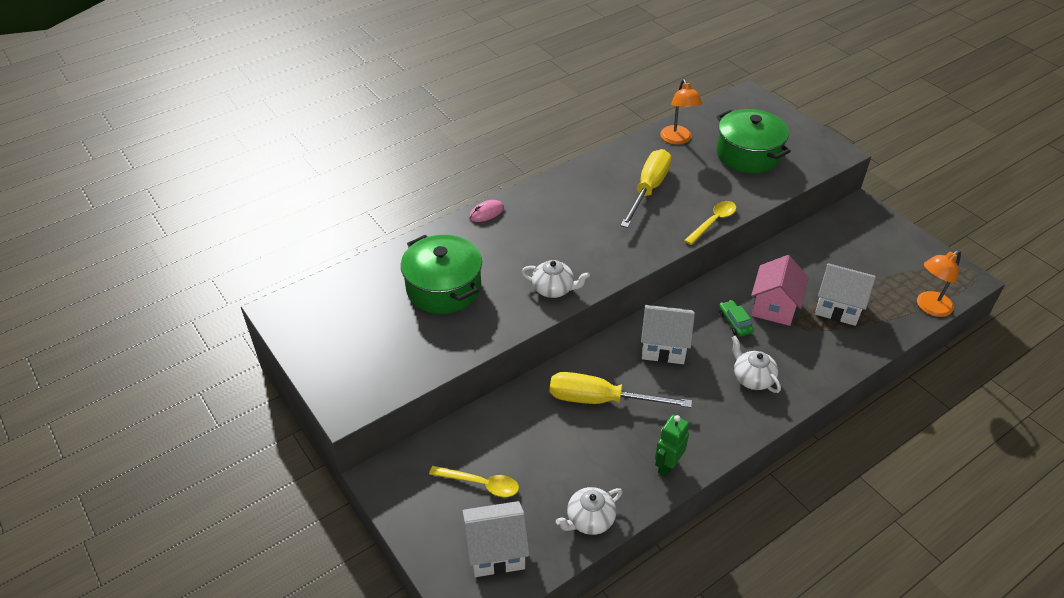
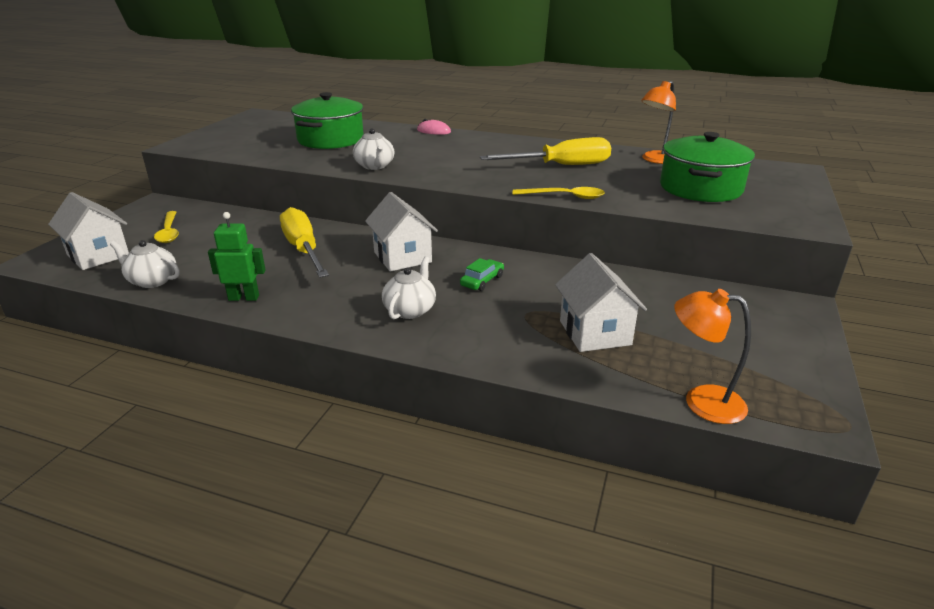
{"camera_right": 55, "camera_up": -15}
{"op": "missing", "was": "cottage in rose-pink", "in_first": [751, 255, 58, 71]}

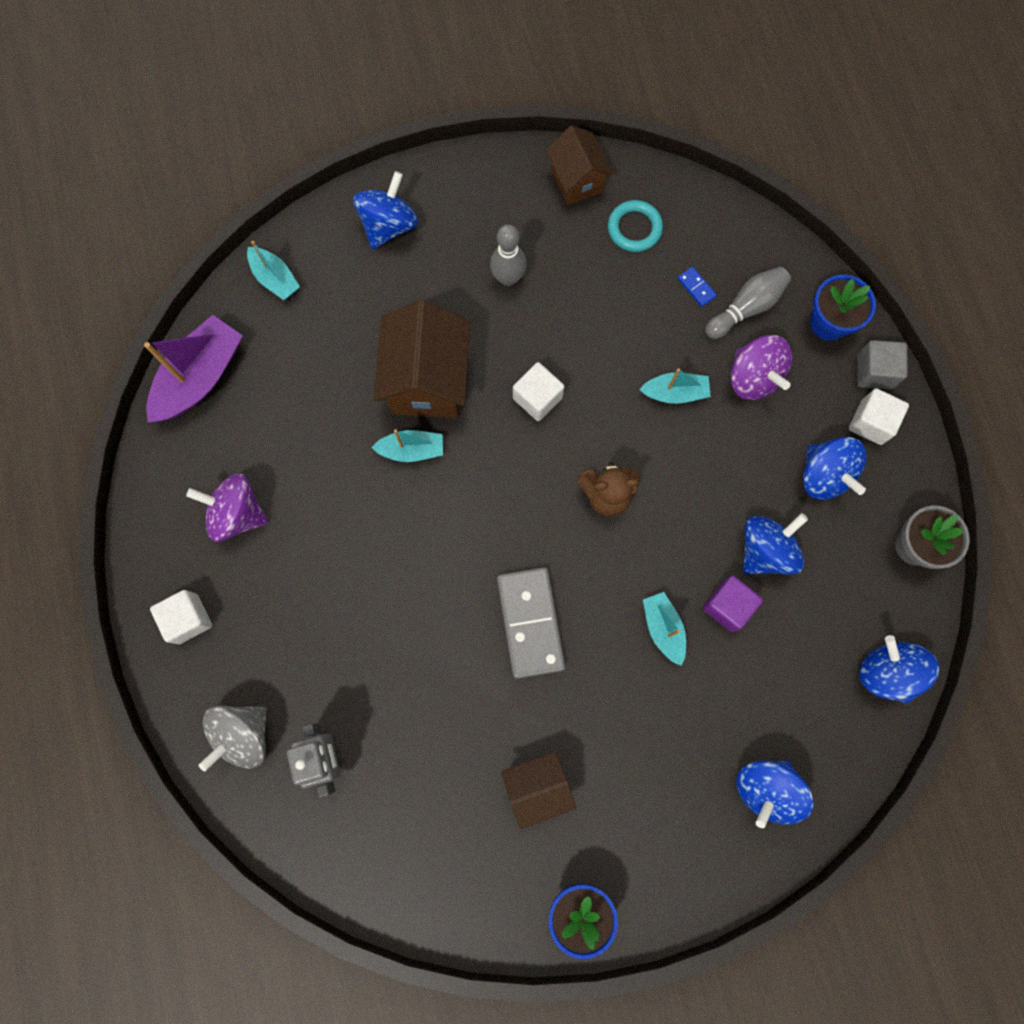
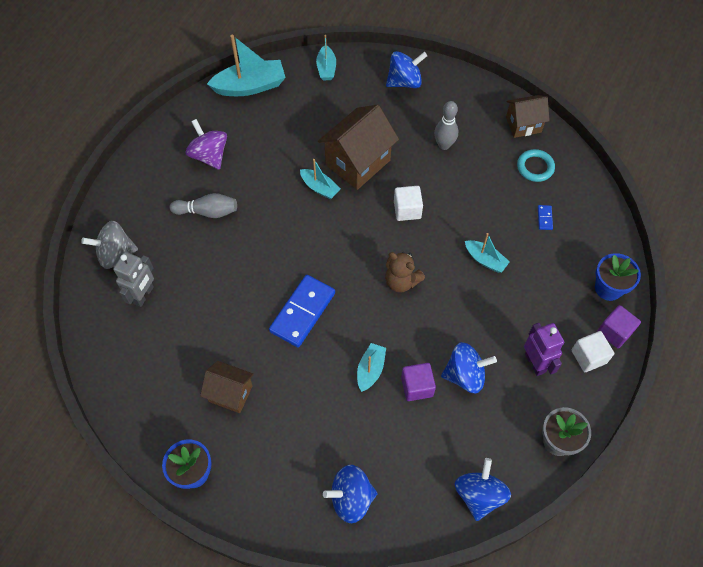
{"camera_right": 40, "camera_up": -15}
{"op": "relocated", "was": "skittle in ash-grey", "in_first": [705, 266, 86, 73], "in_second": [170, 193, 67, 25]}
{"op": "colour", "was": "boat in purple", "now": "boat in turquoise", "in_first": [144, 315, 99, 107], "in_second": [207, 35, 79, 61]}
{"op": "colour", "was": "domino tile in ash-grey", "now": "domino tile in blue", "in_first": [497, 567, 68, 112], "in_second": [269, 275, 66, 73]}
{"op": "spun", "was": "cottage in brown", "in_first": [546, 126, 67, 79], "in_second": [506, 95, 44, 43], "clockwise": 60}
{"op": "exchanged", "was": "toy top in blue", "now": "robot figure in purple", "in_first": [803, 437, 64, 63], "in_second": [524, 323, 40, 53]}
{"op": "colour", "was": "block in ash-grey", "now": "block in purple", "in_first": [857, 340, 51, 49], "in_second": [597, 305, 44, 43]}
{"op": "missing", "was": "block in pure white", "in_first": [150, 590, 62, 54]}
{"op": "missing", "was": "toy top in purple", "in_first": [731, 335, 61, 65]}

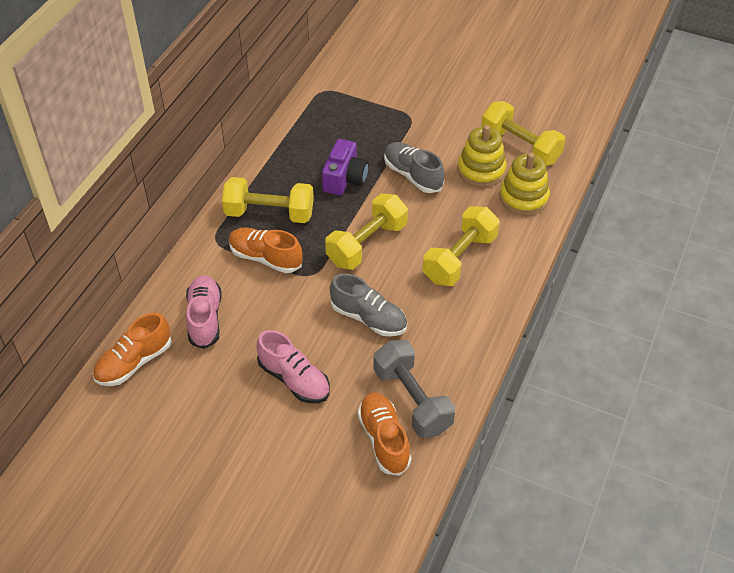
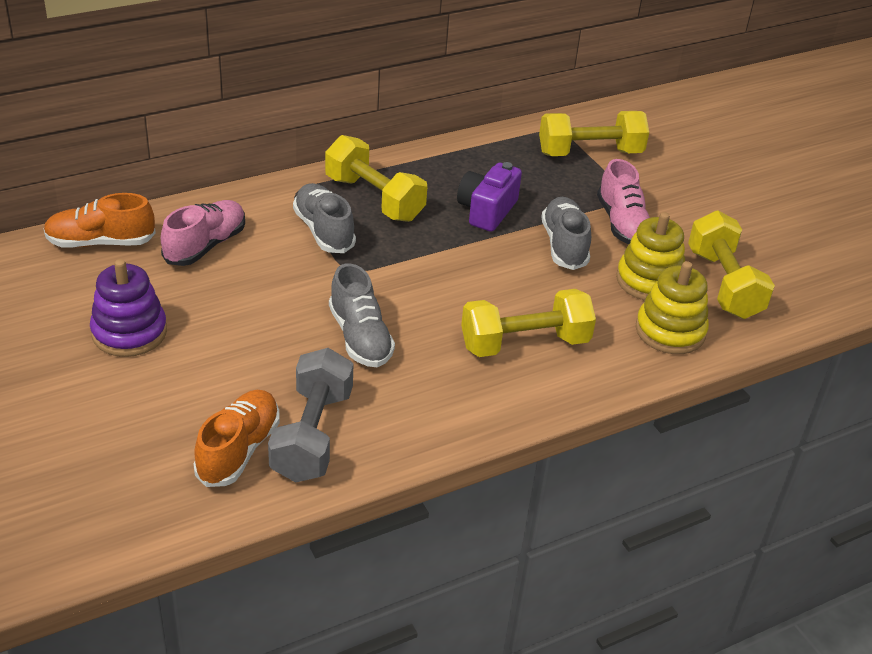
{"camera_right": 35, "camera_up": -10}
{"op": "appeared", "now": "stacking rings in purple", "in_second": [90, 259, 77, 98]}
{"op": "colour", "was": "shoe in orange", "now": "shoe in ash-grey", "in_first": [229, 228, 74, 45], "in_second": [293, 183, 63, 70]}
{"op": "spun", "was": "photo camera in purple", "in_first": [322, 139, 47, 56], "in_second": [457, 162, 65, 70], "clockwise": 150}
{"op": "relocated", "was": "free weight in bright yellow", "in_first": [325, 193, 83, 77], "in_second": [539, 111, 110, 45]}
{"op": "relocated", "was": "shoe in rose-pink", "in_first": [256, 330, 74, 73], "in_second": [597, 159, 53, 85]}

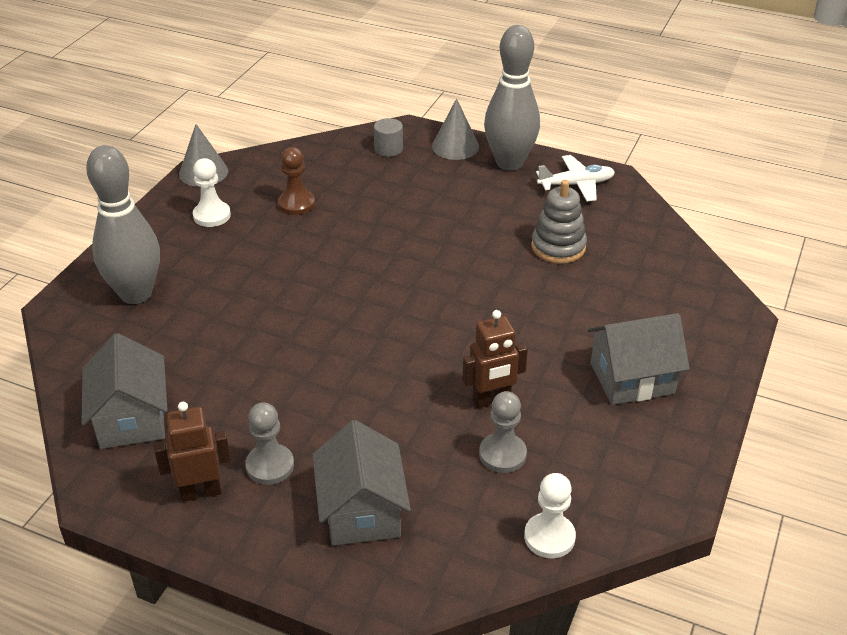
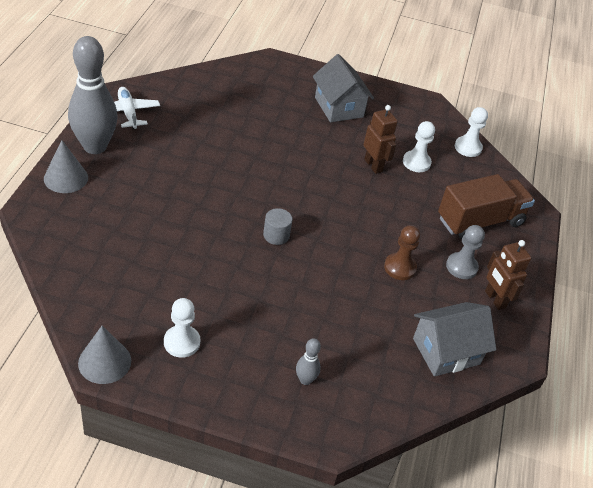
{"camera_right": -105, "camera_up": 5}
{"op": "relocated", "was": "cylinder shape in ash-grey", "in_first": [374, 118, 29, 39], "in_second": [263, 208, 30, 37]}
{"op": "size", "was": "skittle in ash-grey", "in_first": [86, 145, 74, 159], "in_second": [296, 338, 25, 47], "ratio": 0.42}
{"op": "relocated", "was": "game pawn in brown", "in_first": [278, 147, 37, 68], "in_second": [384, 225, 36, 55]}
{"op": "colour", "was": "game pawn in ash-grey", "now": "game pawn in pure white", "in_first": [479, 391, 48, 82], "in_second": [403, 121, 32, 51]}
{"op": "exchanged", "was": "cottage in ash-grey", "now": "truck in brown", "in_first": [312, 420, 99, 126], "in_second": [438, 174, 97, 66]}
{"op": "missing", "was": "stacking rings in ash-grey", "in_first": [531, 180, 56, 84]}

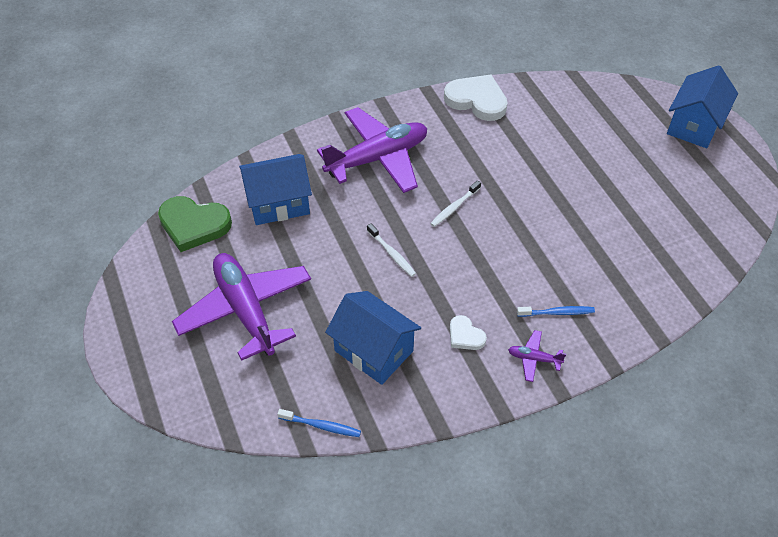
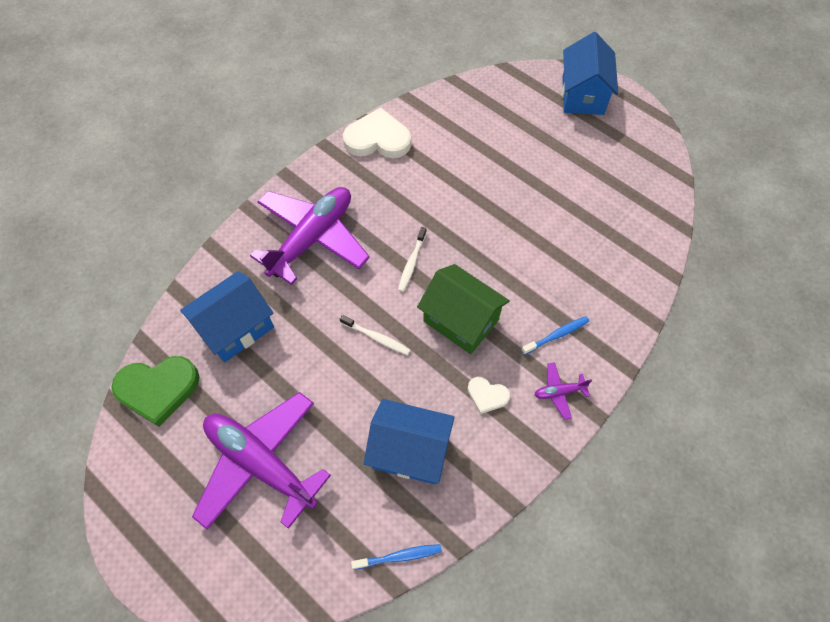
{"camera_right": -25, "camera_up": 10}
{"op": "appeared", "now": "cottage in leaf-green", "in_second": [417, 264, 93, 90]}

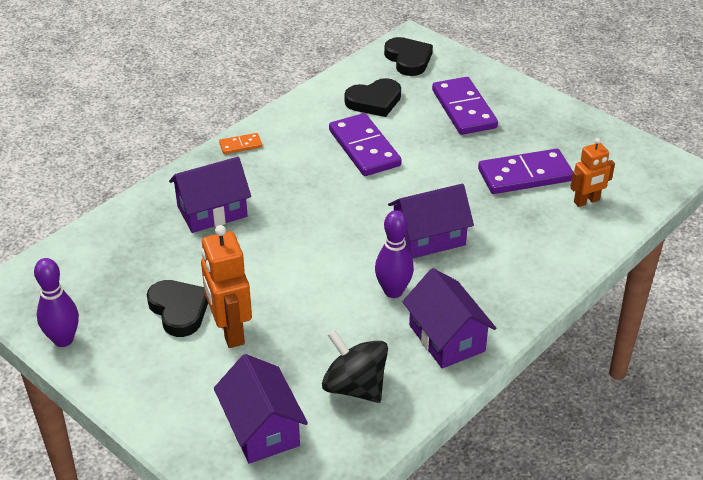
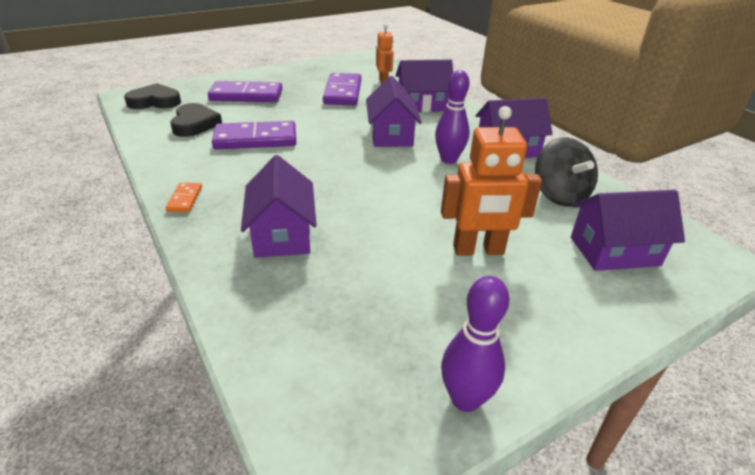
{"camera_right": -75, "camera_up": -5}
{"op": "appeared", "now": "cottage in purple", "in_second": [396, 59, 57, 53]}
{"op": "spun", "was": "toy top in ebony", "in_first": [322, 330, 66, 73], "in_second": [535, 137, 63, 70], "clockwise": -75}
{"op": "missing", "was": "heart in ebony", "in_first": [147, 280, 61, 57]}

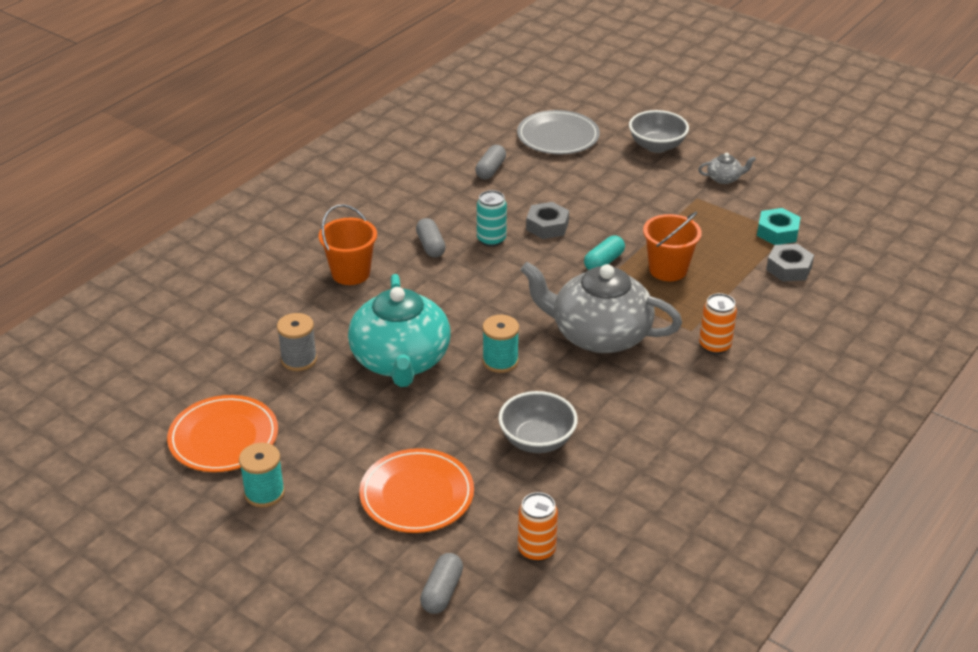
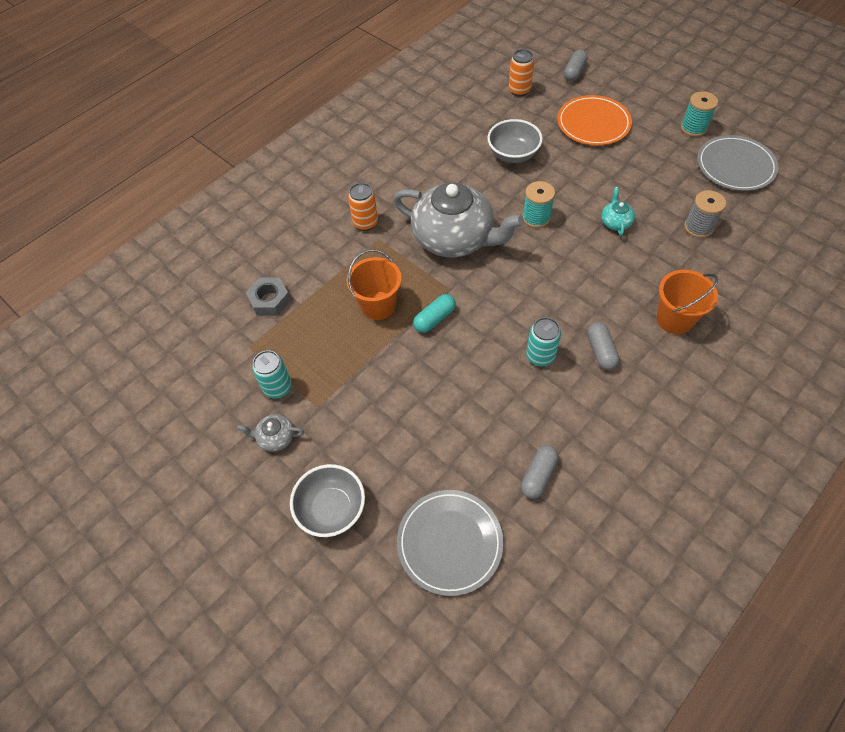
{"camera_right": -170, "camera_up": 20}
{"op": "appeared", "now": "soda can in turquoise", "in_second": [252, 350, 40, 49]}
{"op": "size", "was": "china teapot in turquoise", "in_first": [348, 274, 103, 113], "in_second": [601, 187, 34, 49], "ratio": 0.4}
{"op": "colour", "was": "flat dish in orange", "now": "flat dish in ash-grey", "in_first": [167, 395, 111, 77], "in_second": [697, 135, 82, 56]}
{"op": "missing", "was": "hexagon nut in ash-grey", "in_first": [526, 202, 43, 37]}
{"op": "missing", "was": "hexagon nut in turquoise", "in_first": [757, 208, 44, 37]}

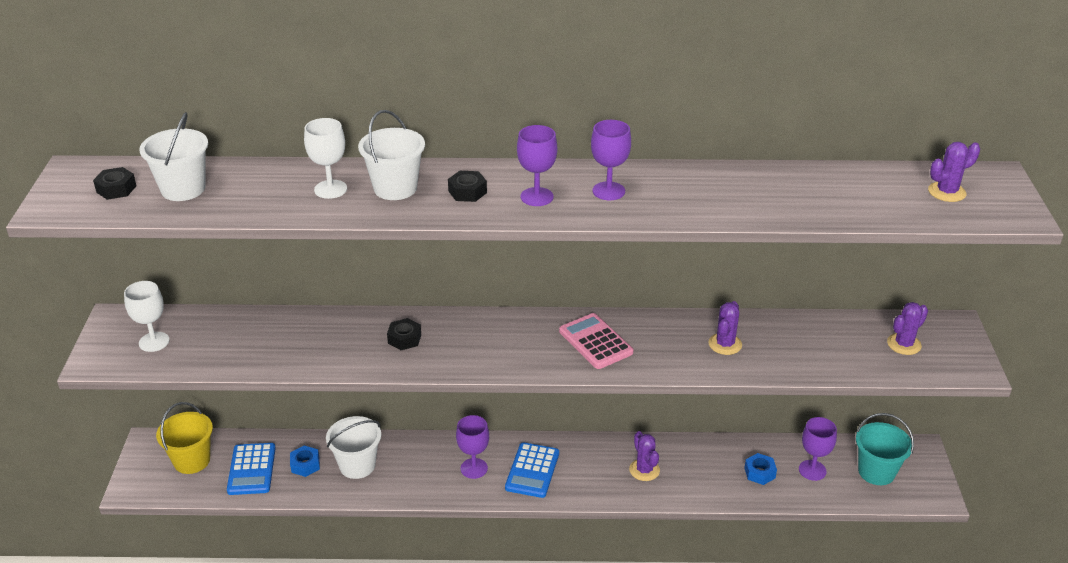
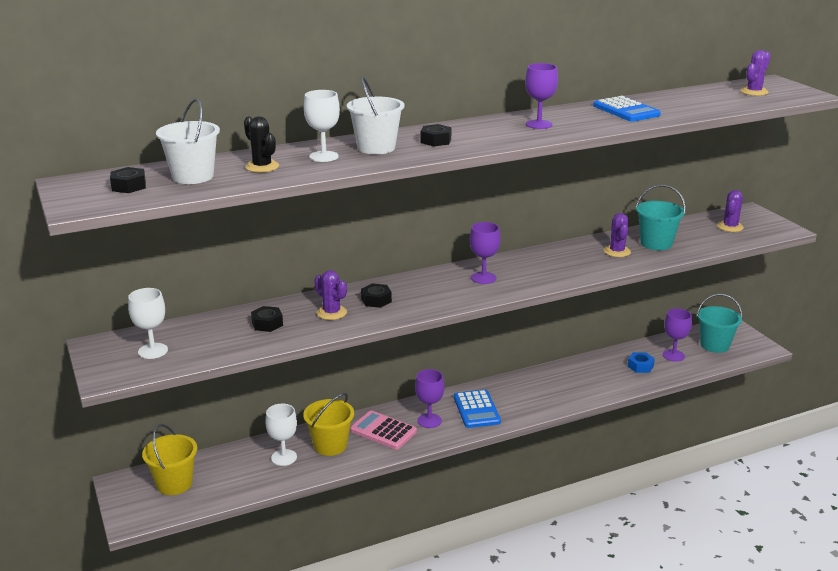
{"camera_right": -25, "camera_up": -10}
{"op": "appeared", "now": "saguaro cactus in ebony", "in_second": [244, 116, 35, 57]}
{"op": "appeared", "now": "hexagon nut in ebony", "in_second": [251, 306, 32, 26]}
{"op": "exchanged", "was": "hexagon nut in blue", "now": "chalice in pure white", "in_first": [290, 445, 30, 32], "in_second": [266, 404, 31, 62]}
{"op": "colour", "was": "bucket in pure white", "now": "bucket in bright yellow", "in_first": [326, 416, 55, 63], "in_second": [303, 393, 51, 63]}
{"op": "relocated", "was": "saguaro cactus in purple", "in_first": [629, 431, 31, 50], "in_second": [314, 270, 33, 50]}
{"op": "relocated", "was": "pocket calculator in rose-pink", "in_first": [559, 313, 74, 56], "in_second": [350, 410, 67, 40]}
{"op": "relocated", "was": "chalice in purple", "in_first": [517, 125, 40, 81], "in_second": [470, 222, 31, 62]}
{"op": "relocated", "was": "pocket calculator in blue", "in_first": [227, 443, 49, 52], "in_second": [593, 96, 68, 26]}
{"op": "appeared", "now": "bucket in turquoise", "in_second": [636, 185, 50, 65]}

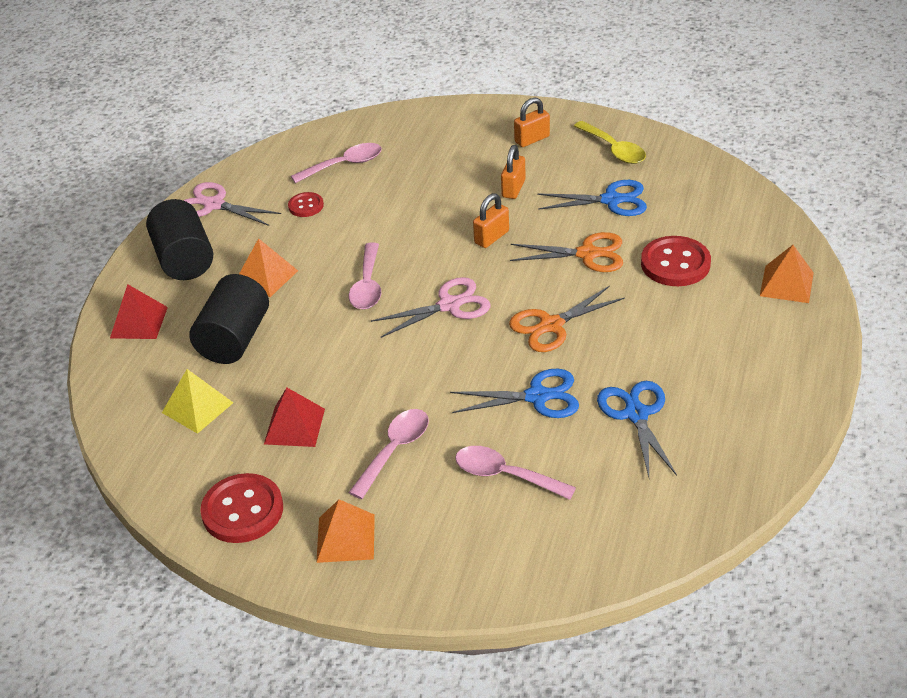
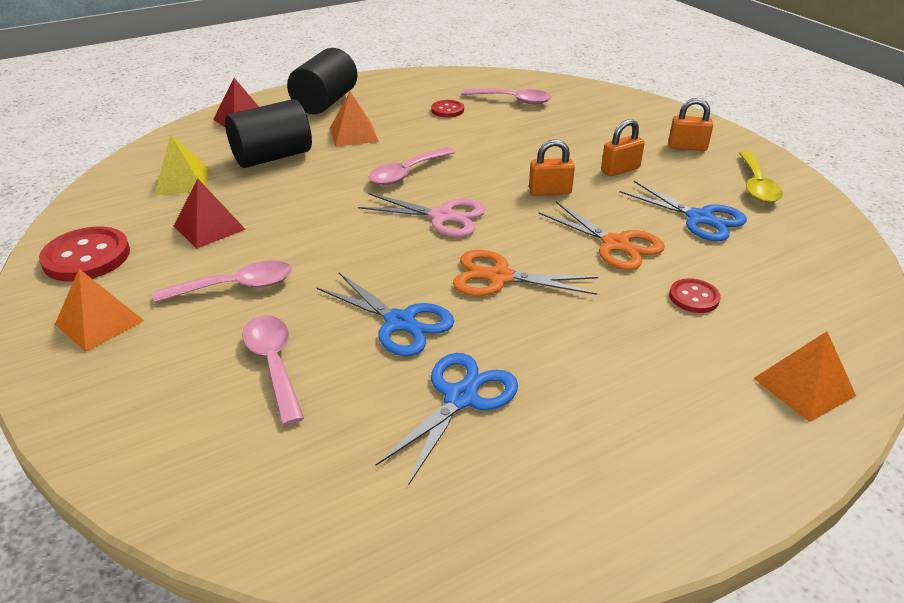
{"camera_right": 40, "camera_up": -5}
{"op": "size", "was": "shirt button in scarlet", "in_first": [641, 236, 70, 50], "in_second": [669, 278, 52, 35], "ratio": 0.55}
{"op": "missing", "was": "pair of scissors in rose-pink", "in_first": [183, 182, 98, 44]}

